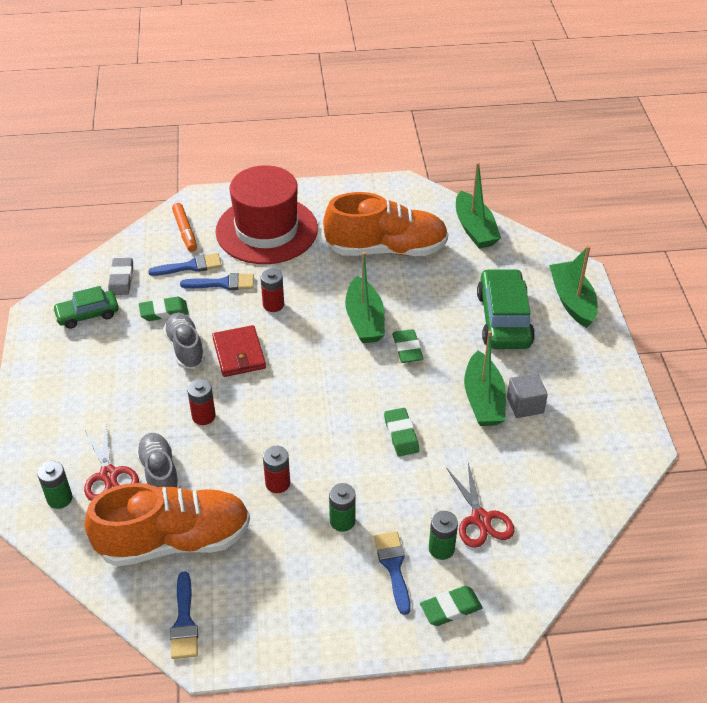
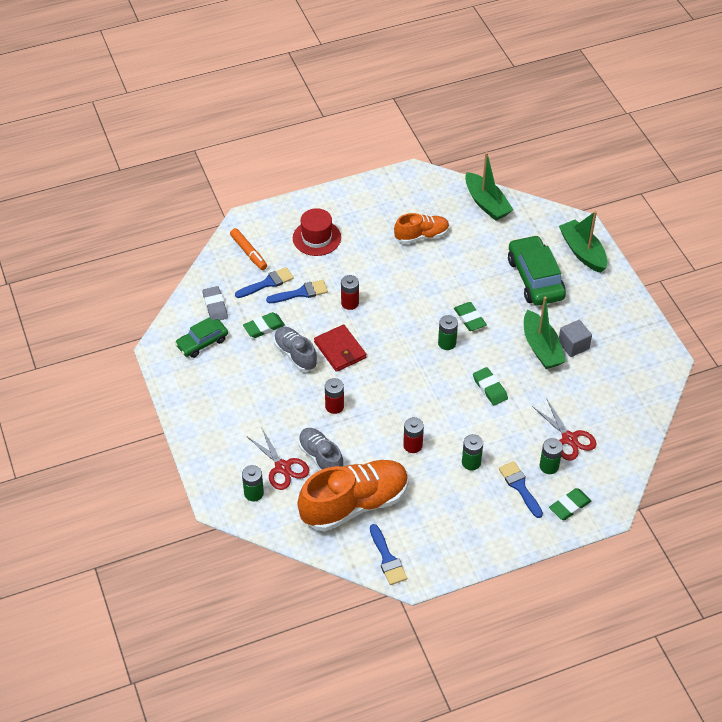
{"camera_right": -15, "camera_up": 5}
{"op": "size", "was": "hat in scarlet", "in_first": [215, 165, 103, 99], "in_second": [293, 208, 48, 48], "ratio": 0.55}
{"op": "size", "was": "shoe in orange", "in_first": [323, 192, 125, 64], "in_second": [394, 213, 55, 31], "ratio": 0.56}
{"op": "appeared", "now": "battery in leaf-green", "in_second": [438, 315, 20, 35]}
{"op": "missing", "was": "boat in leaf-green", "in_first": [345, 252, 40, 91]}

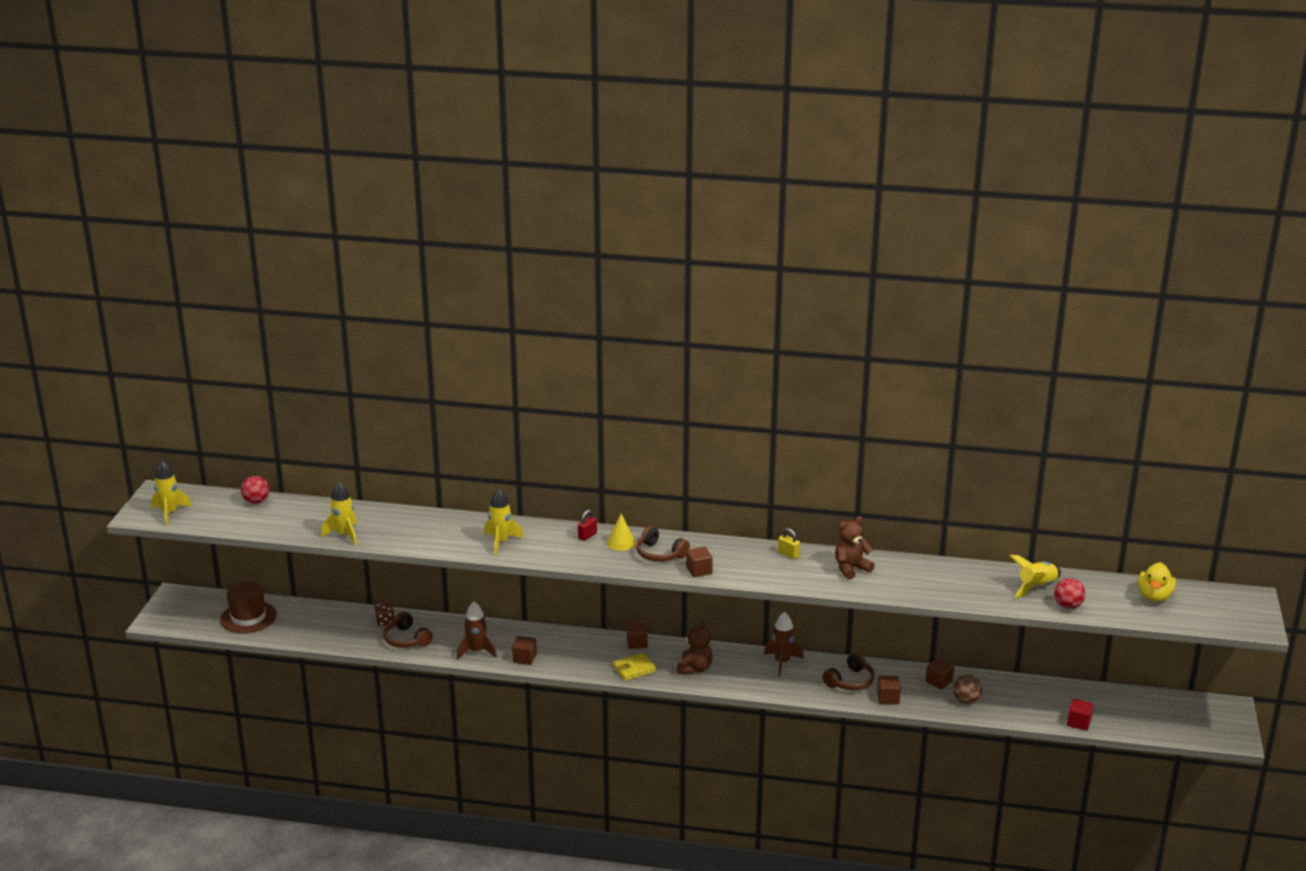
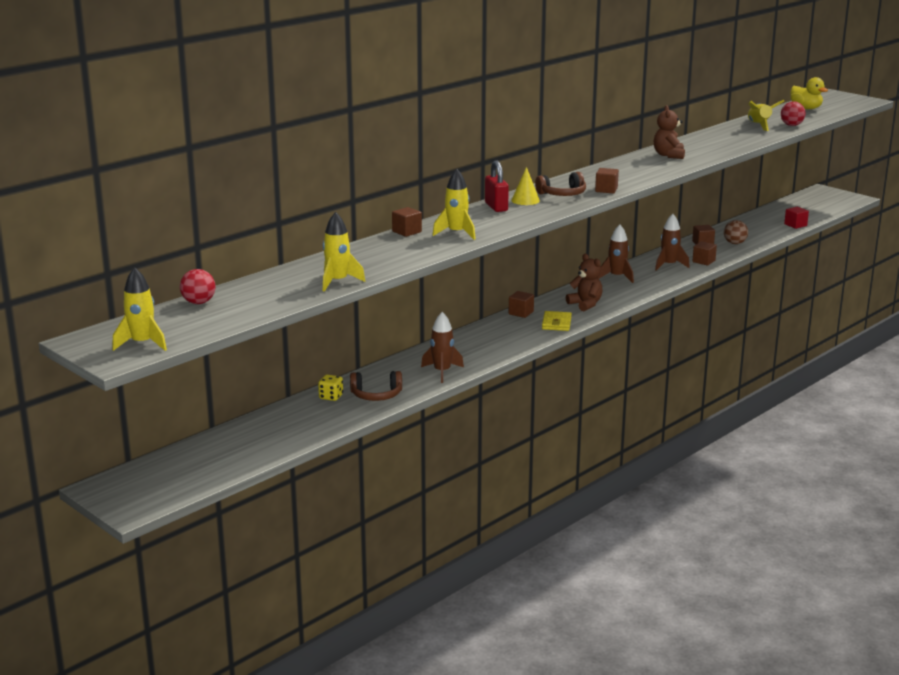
{"camera_right": -55, "camera_up": -5}
{"op": "colour", "was": "game die in brown", "now": "game die in bright yellow", "in_first": [374, 602, 20, 24], "in_second": [318, 374, 25, 27]}
{"op": "relocated", "was": "block in brown", "in_first": [512, 636, 25, 29], "in_second": [392, 207, 30, 30]}
{"op": "size", "was": "lock in scarlet", "in_first": [578, 510, 19, 31], "in_second": [485, 160, 24, 52], "ratio": 1.56}
{"op": "exchanged", "was": "over-ear headphones in brown", "now": "toy rocket in brown", "in_first": [823, 652, 52, 39], "in_second": [655, 214, 35, 57]}
{"op": "missing", "was": "hat in brown", "in_first": [220, 582, 57, 52]}
{"op": "missing", "was": "lock in bright yellow", "in_first": [778, 528, 22, 31]}

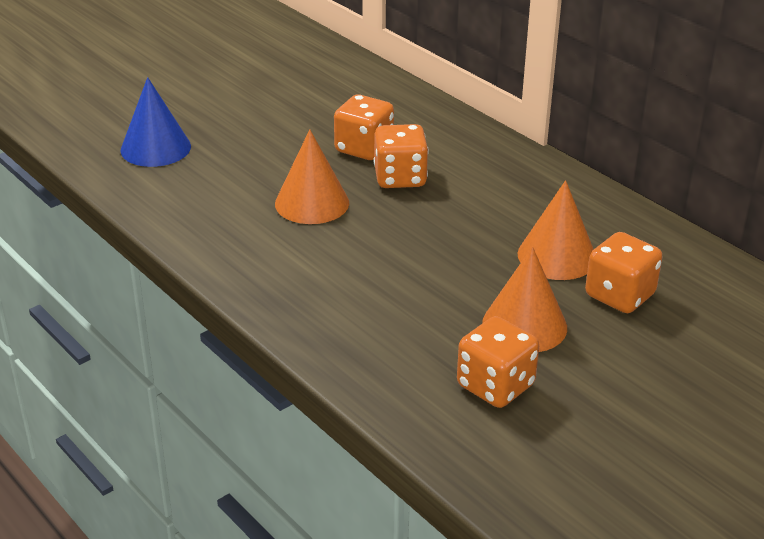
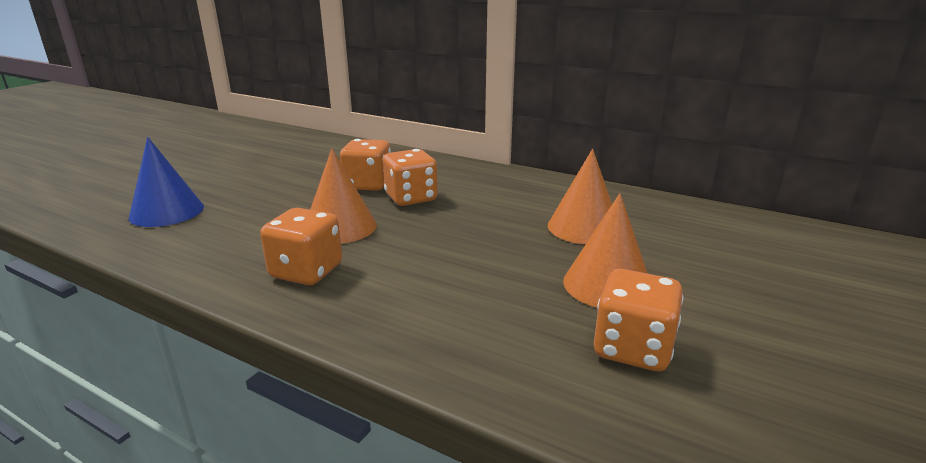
{"camera_right": -20, "camera_up": -10}
{"op": "relocated", "was": "game die in orange", "in_first": [585, 232, 78, 81], "in_second": [260, 208, 82, 77]}

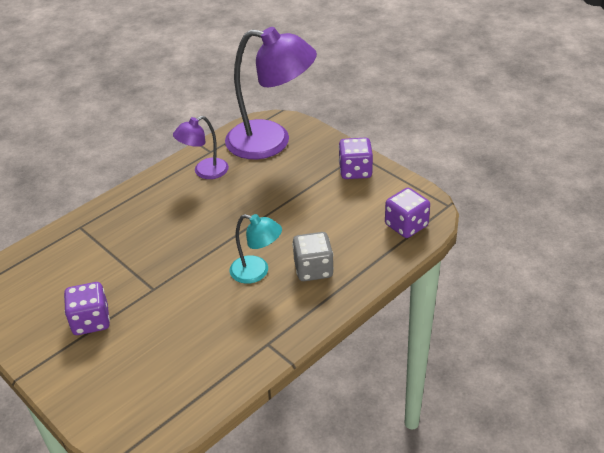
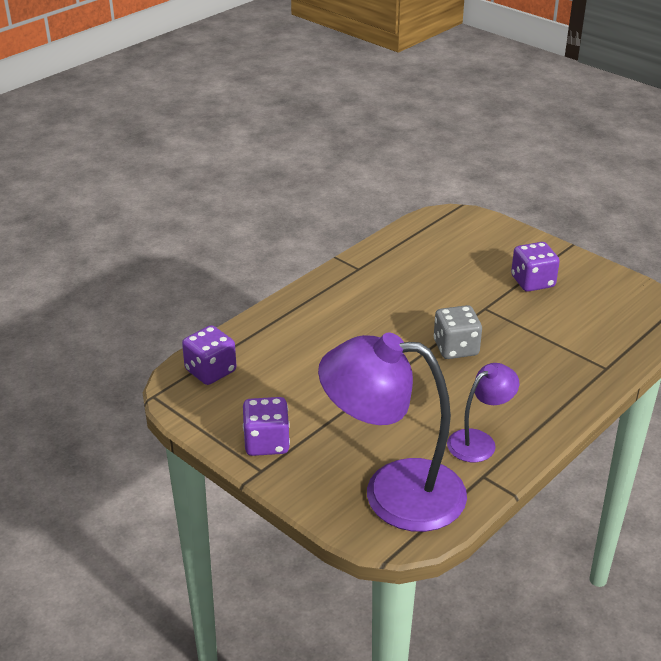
{"camera_right": 175, "camera_up": -5}
{"op": "relocated", "was": "game die in ash-grey", "in_first": [292, 232, 42, 49], "in_second": [434, 305, 48, 54]}
{"op": "missing", "was": "reading lamp in turquoise", "in_first": [229, 214, 53, 70]}

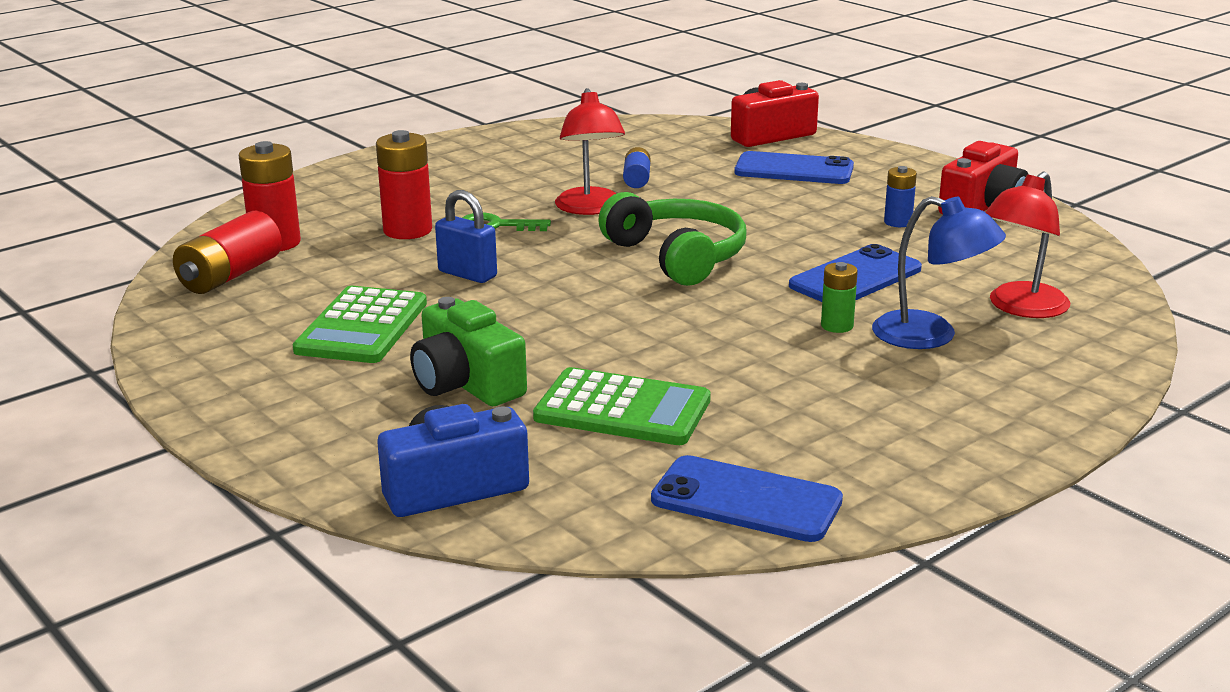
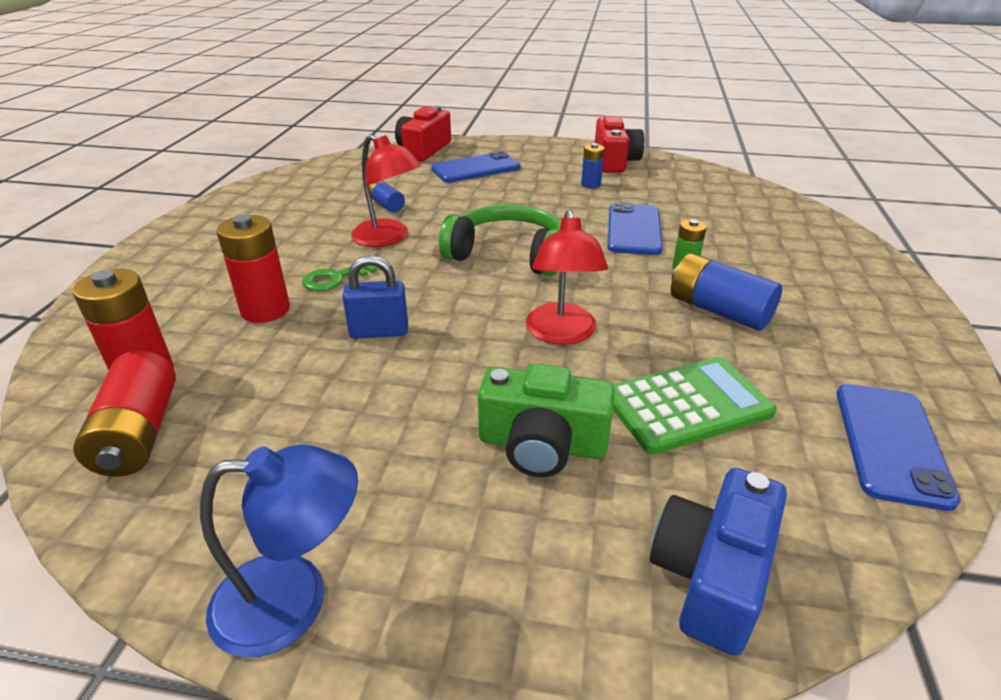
{"camera_right": -40, "camera_up": 10}
{"op": "relocated", "was": "reading lamp in blue", "in_first": [872, 196, 134, 153], "in_second": [200, 445, 158, 212]}
{"op": "relocated", "was": "reading lamp in scarlet", "in_first": [986, 171, 84, 147], "in_second": [526, 210, 82, 135]}
{"op": "appeared", "now": "battery in blue", "in_second": [671, 253, 111, 78]}
{"op": "spun", "was": "mobile phone in blue", "in_first": [651, 455, 192, 87], "in_second": [837, 384, 123, 127], "clockwise": -60}
{"op": "missing", "was": "pocket calculator in leaf-green", "in_first": [293, 286, 134, 77]}

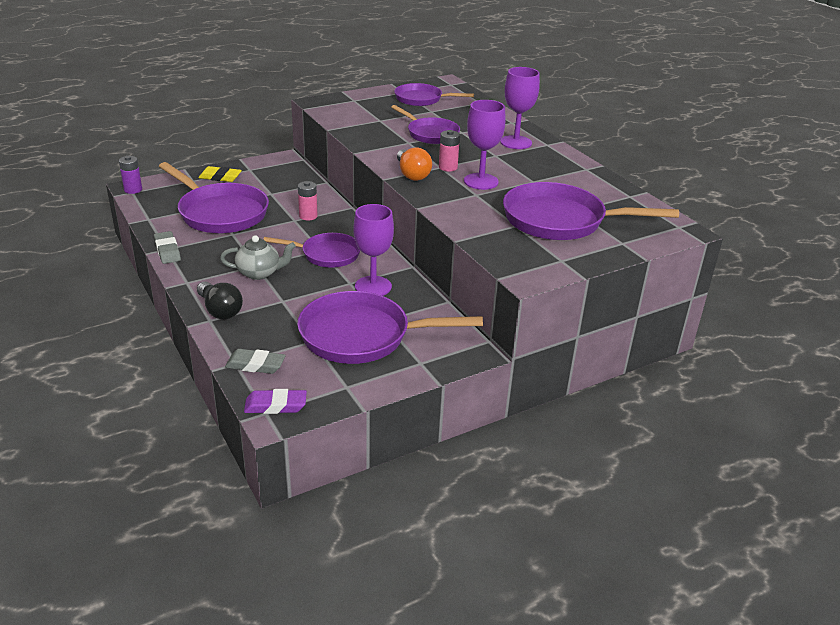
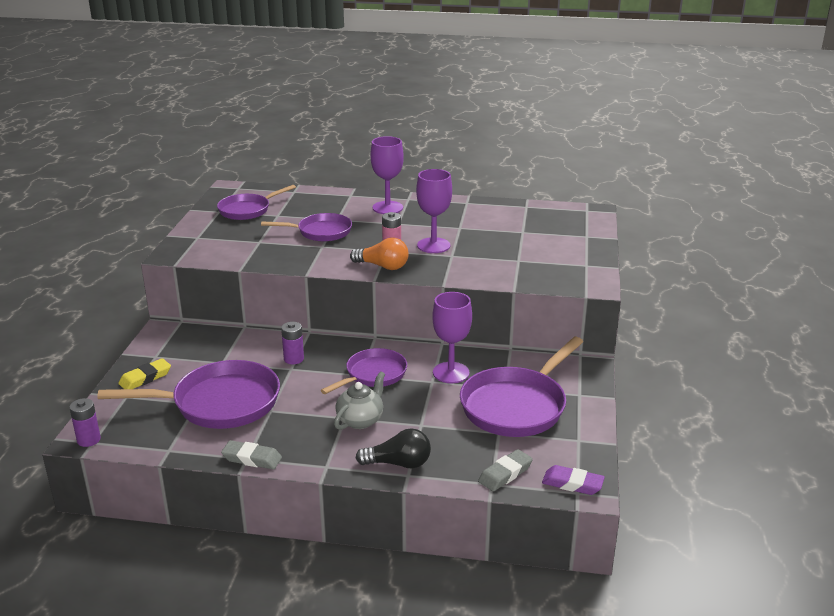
{"camera_right": -50, "camera_up": -5}
{"op": "colour", "was": "battery in rose-pink", "now": "battery in purple", "in_first": [298, 181, 20, 39], "in_second": [281, 322, 23, 42]}
{"op": "spun", "was": "eraser in purple", "in_first": [244, 389, 63, 25], "in_second": [542, 465, 63, 30], "clockwise": 75}
{"op": "missing", "was": "skillet in purple", "in_first": [503, 182, 176, 58]}

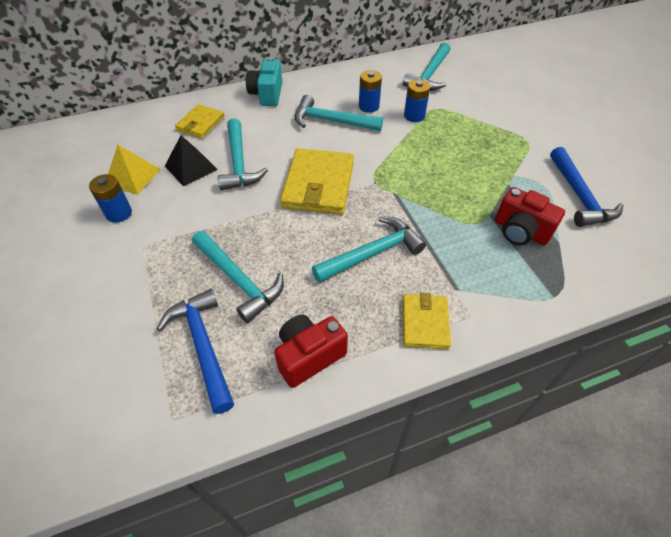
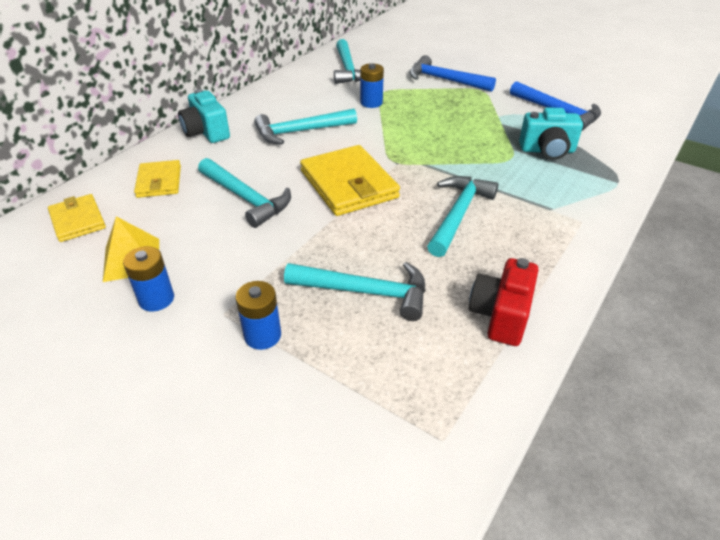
{"camera_right": -35, "camera_up": -10}
{"op": "relocated", "was": "wallet in bright yellow", "in_first": [403, 293, 48, 56], "in_second": [48, 194, 58, 48]}
{"op": "relocated", "was": "battery in blue", "in_first": [359, 70, 23, 43], "in_second": [235, 281, 46, 69]}
{"op": "relocated", "was": "carpenter's hammer in blue", "in_first": [157, 289, 77, 125], "in_second": [409, 55, 87, 37]}
{"op": "colour", "was": "photo camera in scarlet", "now": "photo camera in turquoise", "in_first": [495, 187, 70, 58], "in_second": [519, 108, 64, 52]}
{"op": "missing", "was": "pyramid in ebony", "in_first": [165, 135, 53, 52]}

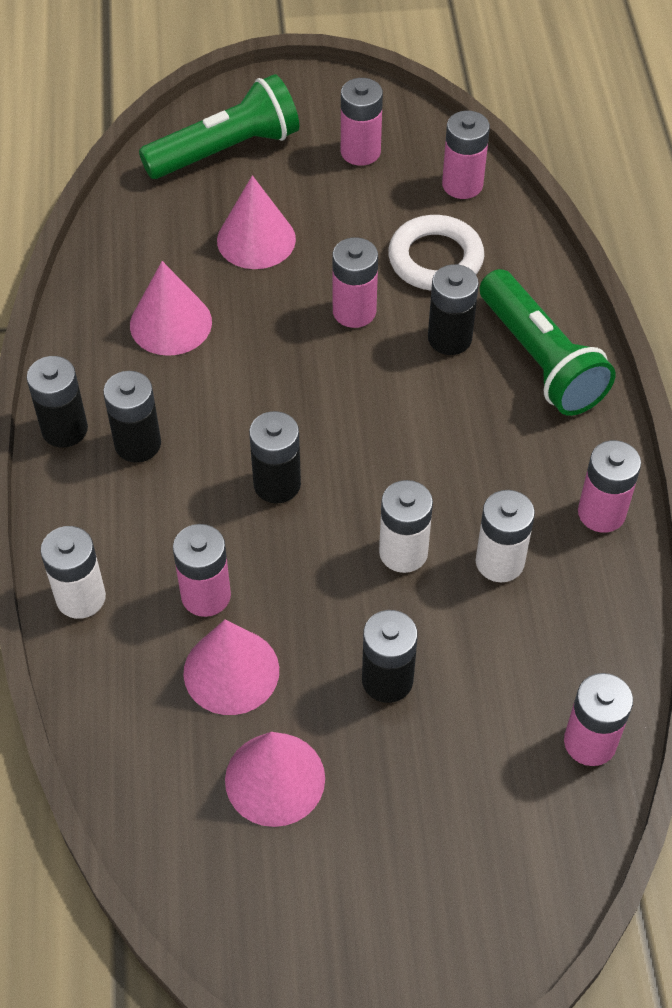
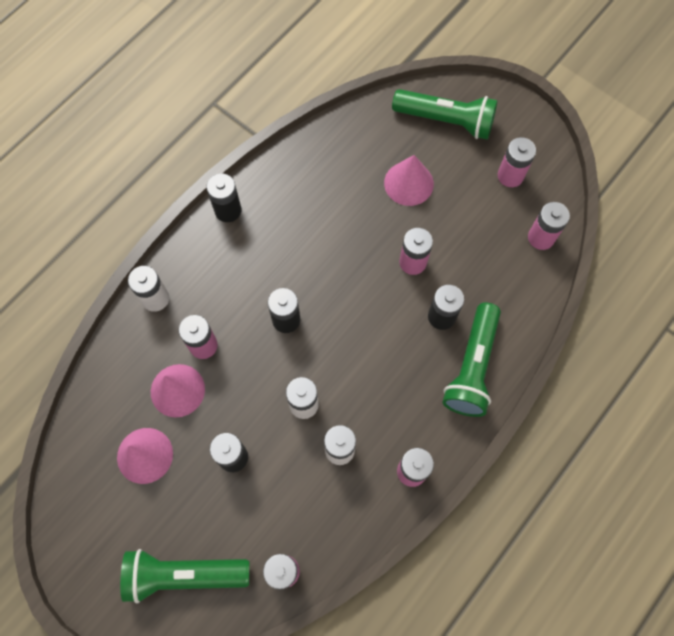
{"camera_right": 45, "camera_up": 15}
{"op": "appeared", "now": "flashlight in leaf-green", "in_second": [120, 549, 129, 54]}
{"op": "missing", "was": "battery in ebony", "in_first": [103, 371, 58, 92]}
{"op": "missing", "was": "cone in rose-pink", "in_first": [130, 261, 82, 95]}
{"op": "missing", "was": "torus in pure white", "in_first": [388, 215, 96, 75]}

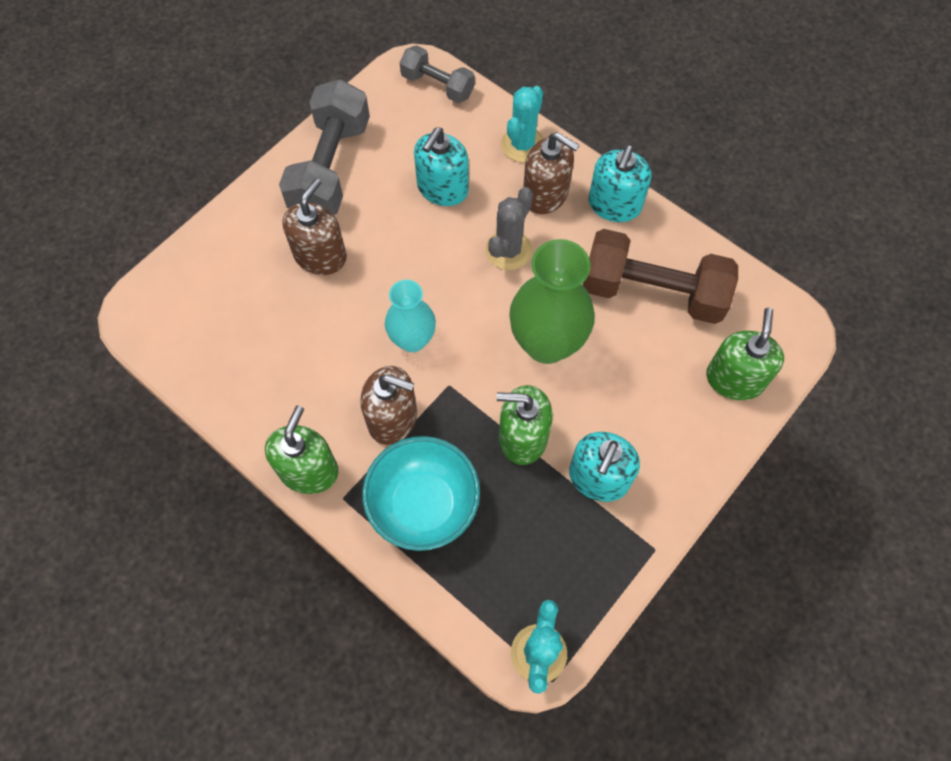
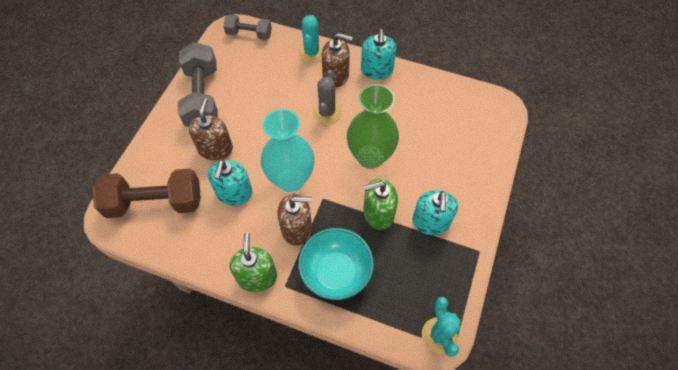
{"camera_right": -20, "camera_up": -5}
{"op": "relocated", "was": "free weight in brown", "in_first": [583, 229, 155, 95], "in_second": [92, 169, 109, 49]}
{"op": "relocated", "was": "soap pump in turquoise", "in_first": [414, 128, 55, 78], "in_second": [208, 160, 45, 45]}
{"op": "size", "was": "tall vase in turquoise", "in_first": [385, 280, 51, 72], "in_second": [261, 109, 54, 83], "ratio": 1.62}
{"op": "missing", "was": "soap pump in leaf-green", "in_first": [706, 308, 78, 92]}

